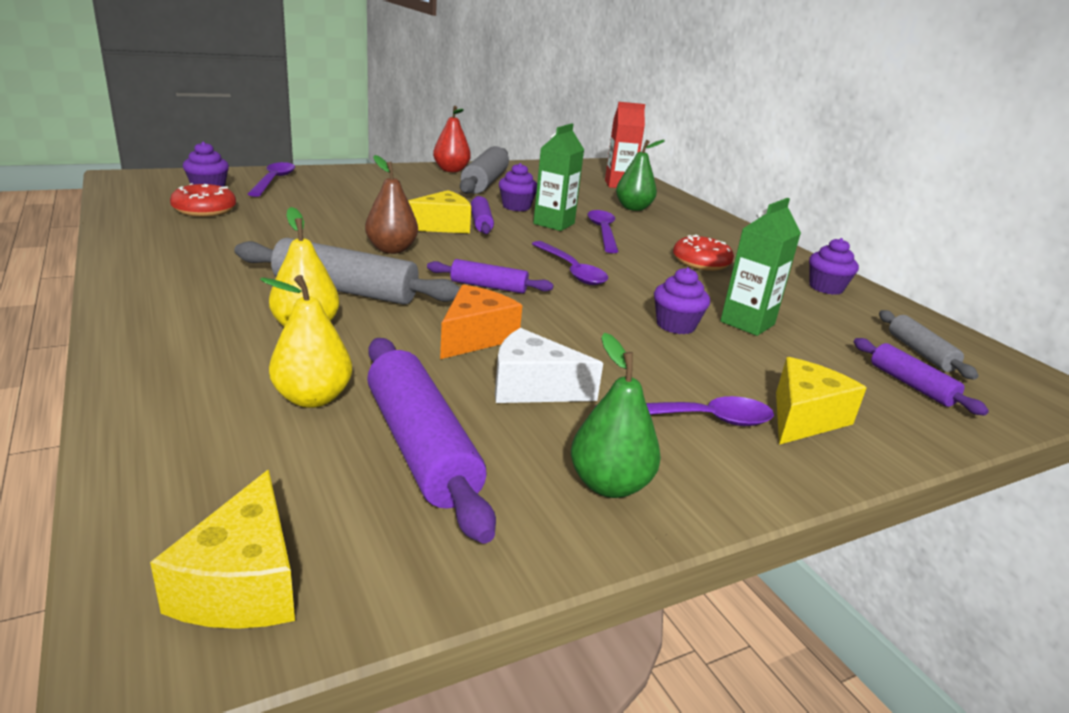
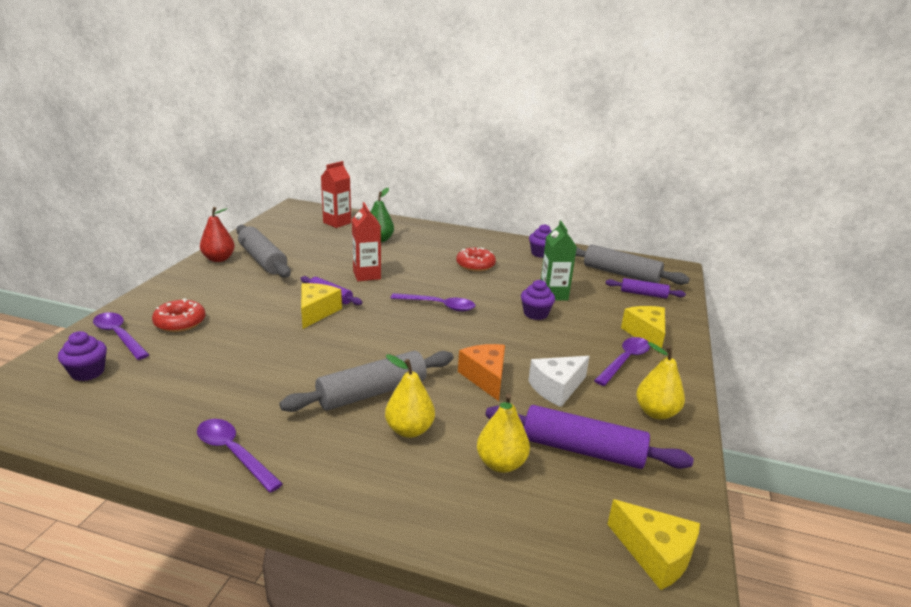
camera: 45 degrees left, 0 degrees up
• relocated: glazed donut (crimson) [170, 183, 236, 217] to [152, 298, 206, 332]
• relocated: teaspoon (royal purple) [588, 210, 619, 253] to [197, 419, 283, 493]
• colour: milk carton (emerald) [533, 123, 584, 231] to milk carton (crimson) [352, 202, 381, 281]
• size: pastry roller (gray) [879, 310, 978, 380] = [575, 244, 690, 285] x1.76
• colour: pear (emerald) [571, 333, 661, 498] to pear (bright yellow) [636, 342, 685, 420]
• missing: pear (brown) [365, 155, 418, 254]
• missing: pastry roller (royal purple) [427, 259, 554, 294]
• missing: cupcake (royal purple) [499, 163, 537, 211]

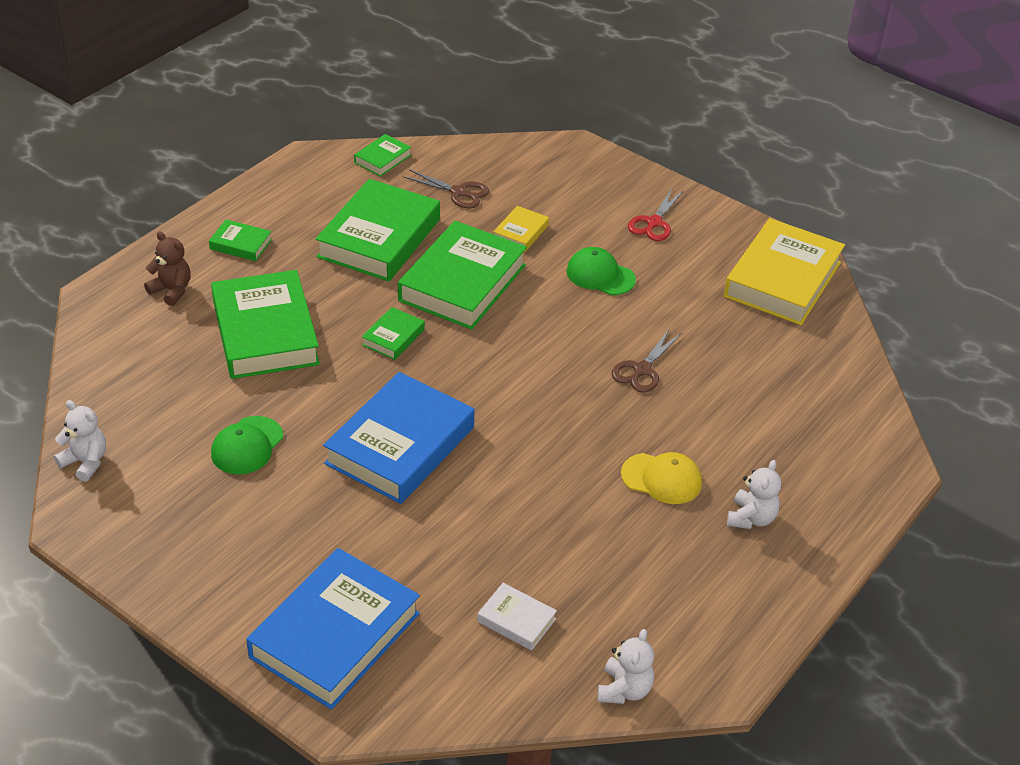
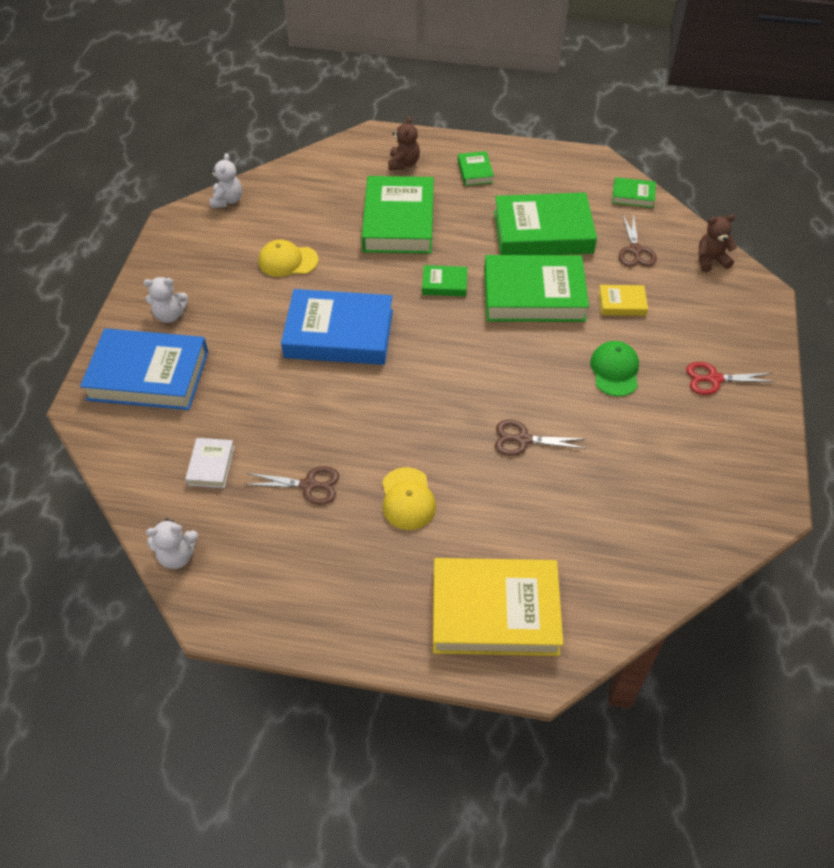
camera: 65 degrees right, 10 degrees up
• relocated: teddy bear (white) [727, 460, 781, 529] to [143, 277, 188, 323]
• appeared: scissors (brown) [244, 466, 339, 505]
• colour: peaked cap (emerald) [211, 416, 283, 475] to peaked cap (bright yellow) [259, 239, 318, 277]
• spun: book (emerald) [211, 270, 320, 379] = [362, 176, 434, 254] 45 degrees counterclockwise
• relocated: book (bright yellow) [724, 218, 845, 325] to [433, 558, 563, 656]
• appeared: teddy bear (brown) [698, 214, 737, 272]

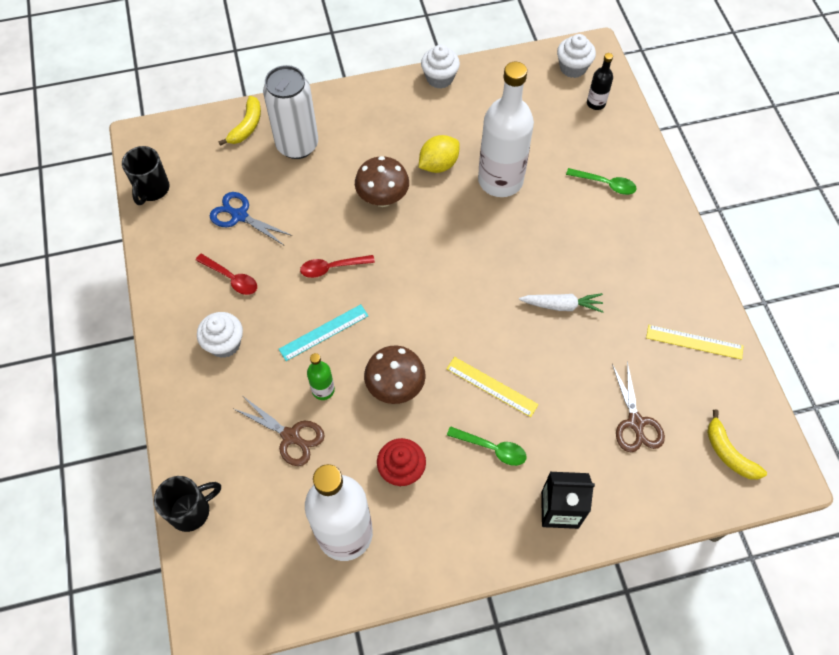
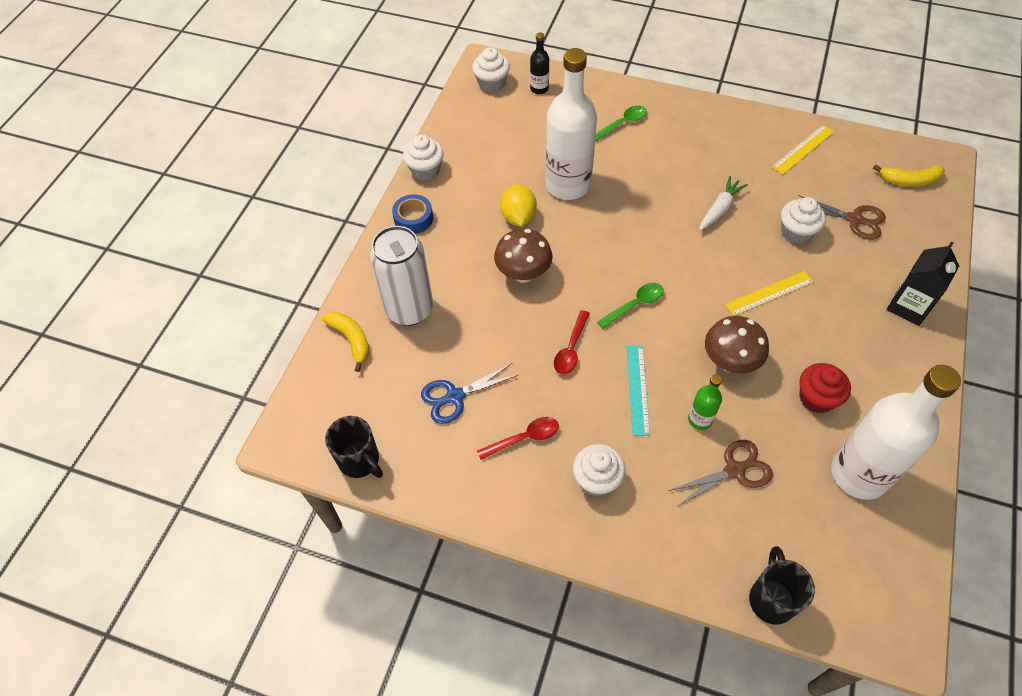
camera: 55 degrees left, 5 degrees down
• appeared: sticky tape (royal blue) [392, 194, 433, 234]
• relocated: teaspoon (emerald) [447, 426, 527, 466] to [597, 283, 664, 329]
• appeared: cupcake (white) [781, 197, 826, 244]

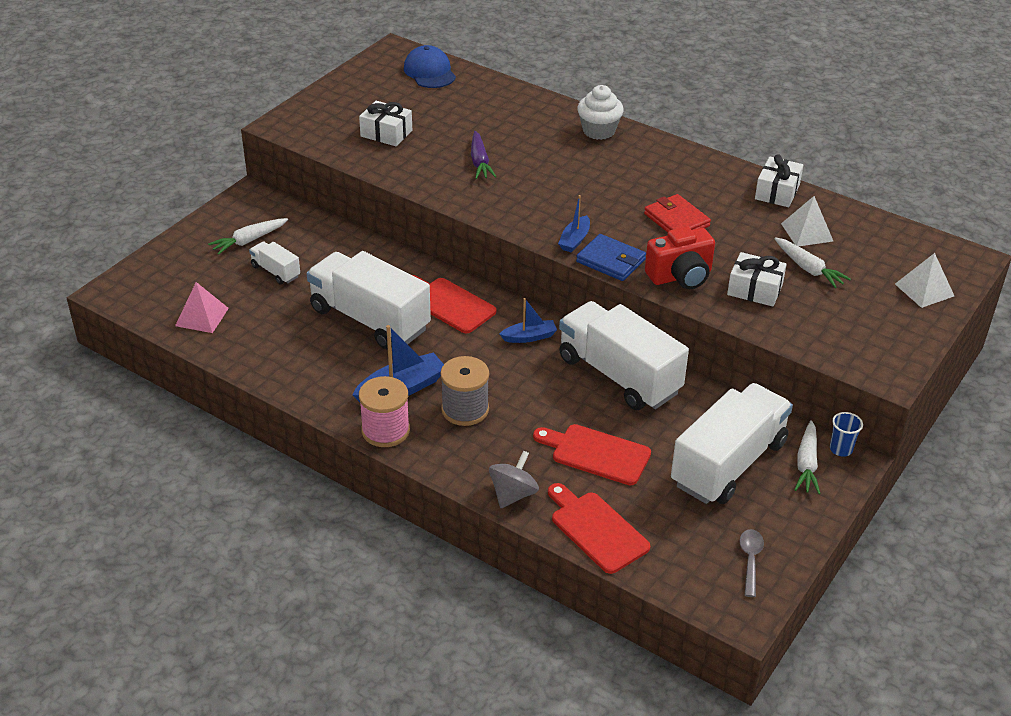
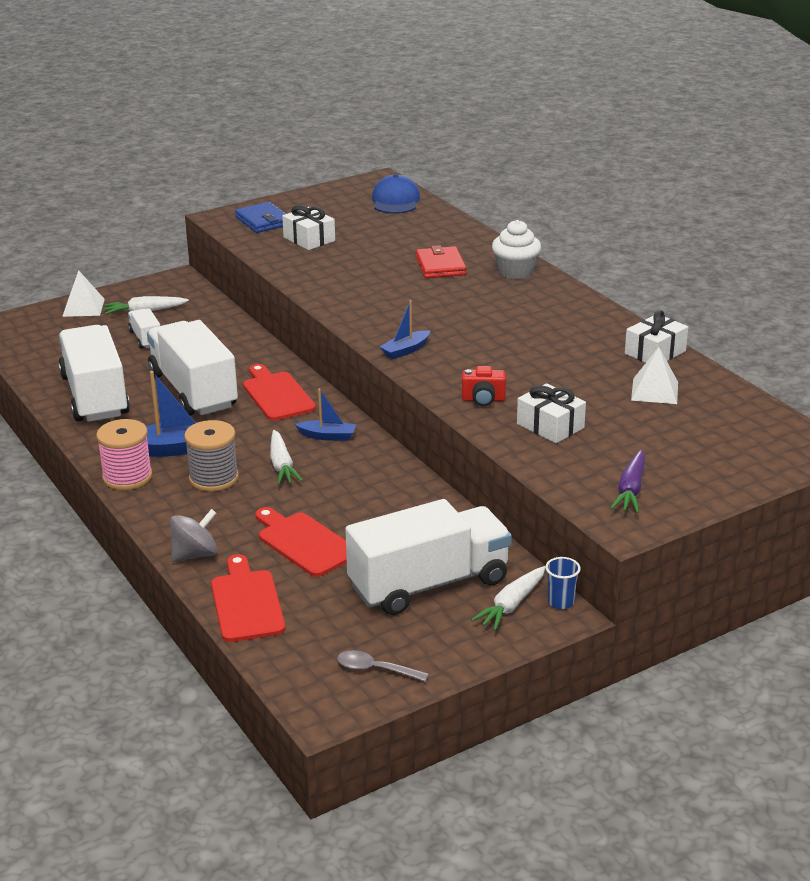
camera: 25 degrees right, 10 degrees down
• relocated: toy truck (white) [559, 301, 689, 410] to [58, 325, 130, 422]
• relocated: solid pyramid (white) [895, 253, 954, 308] to [62, 270, 105, 317]
• relocated: billfold (royal blue) [576, 234, 646, 281] to [235, 202, 286, 233]
• relocated: root vegetable (white) [774, 237, 851, 288] to [270, 430, 303, 485]
• spun: teaspoon (gray) [740, 529, 764, 597] = [337, 650, 429, 682] 105 degrees counterclockwise
• relocated: billfold (crimson) [644, 194, 711, 232] to [416, 245, 467, 278]
• size: camera (crimson) [645, 227, 715, 289] = [462, 366, 506, 406] x0.61
• relocated: root vegetable (royal purple) [471, 131, 497, 179] to [610, 450, 645, 513]
• missing: solid pyramid (rose-pink) [175, 282, 229, 333]

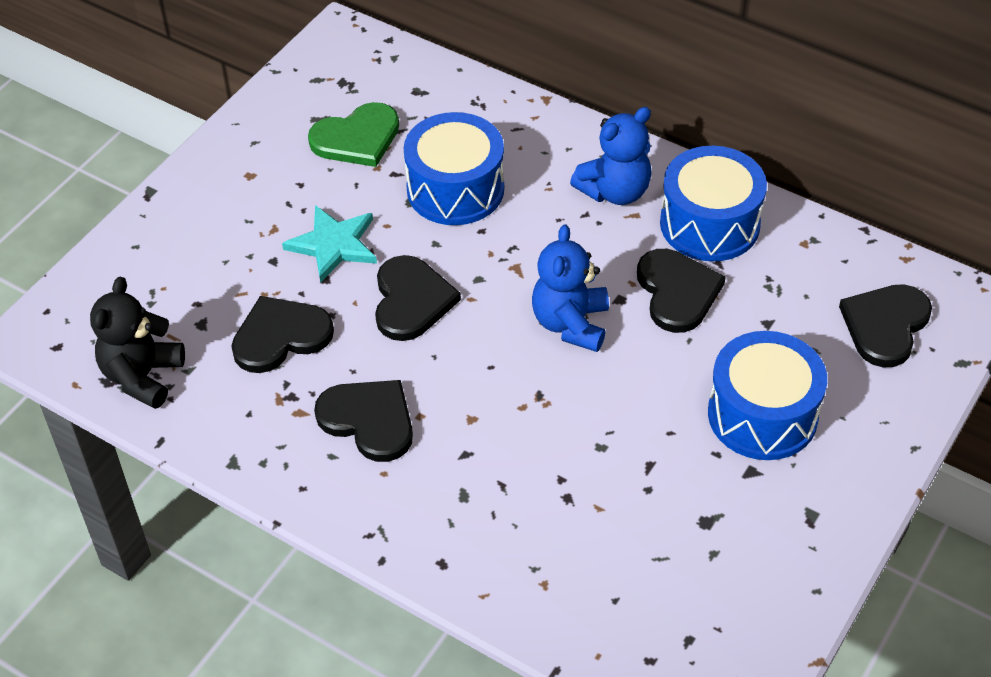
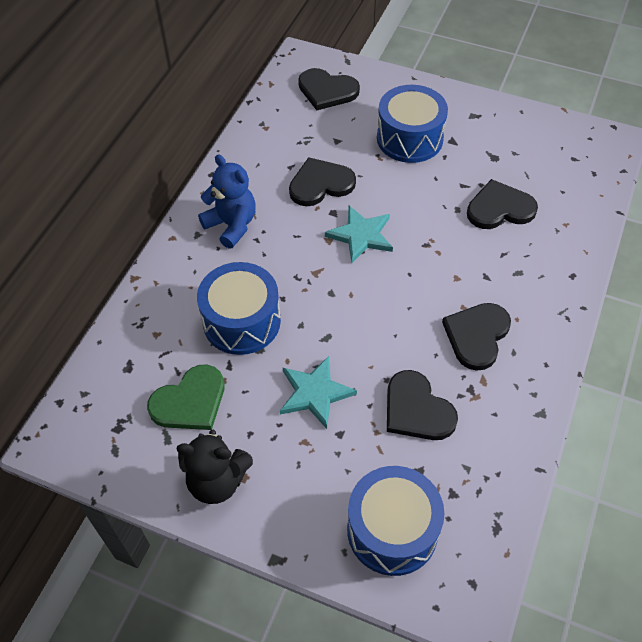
camera: 100 degrees left, 5 degrees up
• spun: heart shape (emerald) [308, 102, 399, 167] = [147, 365, 224, 430] 90 degrees clockwise
• relocated: teddy bear (jet-black) [90, 276, 185, 409] to [176, 430, 253, 504]
• exchanged: teddy bear (royal blue) [532, 224, 609, 352] to five-pointed star (aqua) [325, 206, 393, 263]
• relocated: snare drum (royal blue) [660, 146, 767, 261] to [347, 466, 444, 576]
• relocated: heart shape (jet-black) [375, 255, 461, 341] to [467, 179, 538, 229]

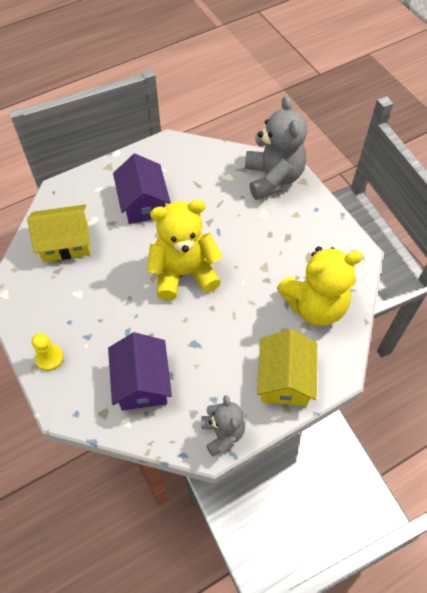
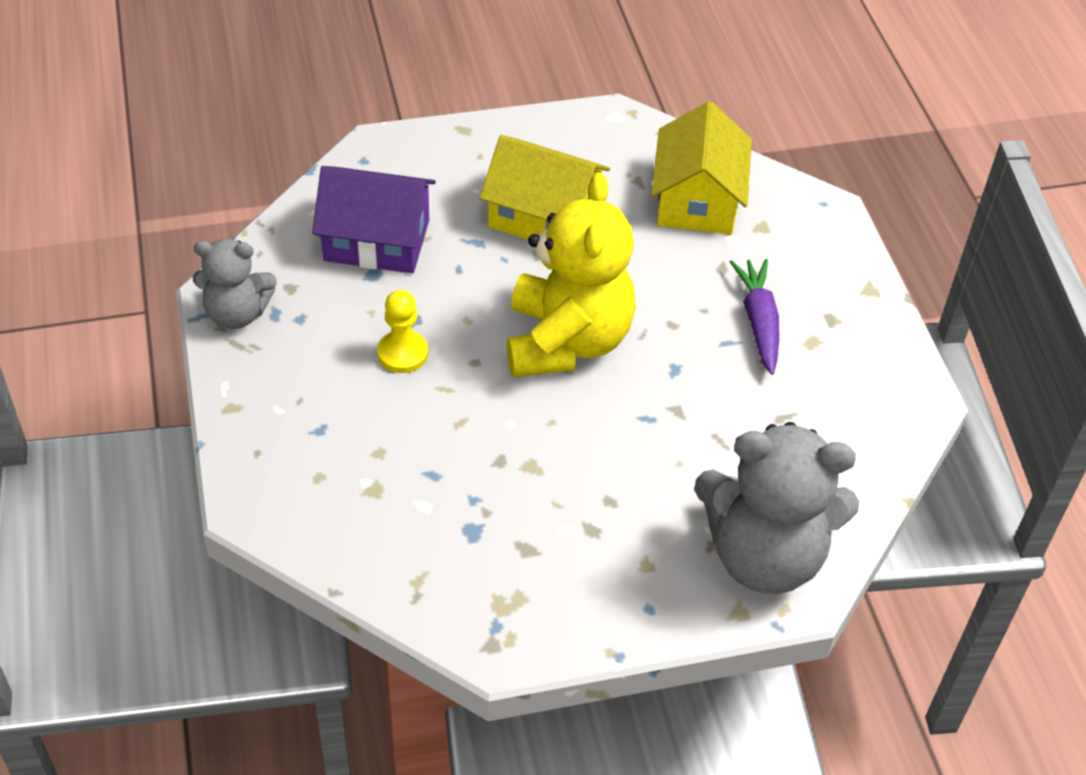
camera: 105 degrees right, 10 degrees down
• relocated: game pawn (bright yellow) [32, 333, 64, 371] to [377, 290, 428, 373]
• relocated: house (bright yellow) [257, 329, 317, 406] to [480, 135, 610, 240]
• exchanged: house (royal purple) [113, 154, 171, 224] to root vegetable (royal purple) [730, 259, 779, 375]
• missing: teddy bear (bright yellow) [277, 246, 363, 326]

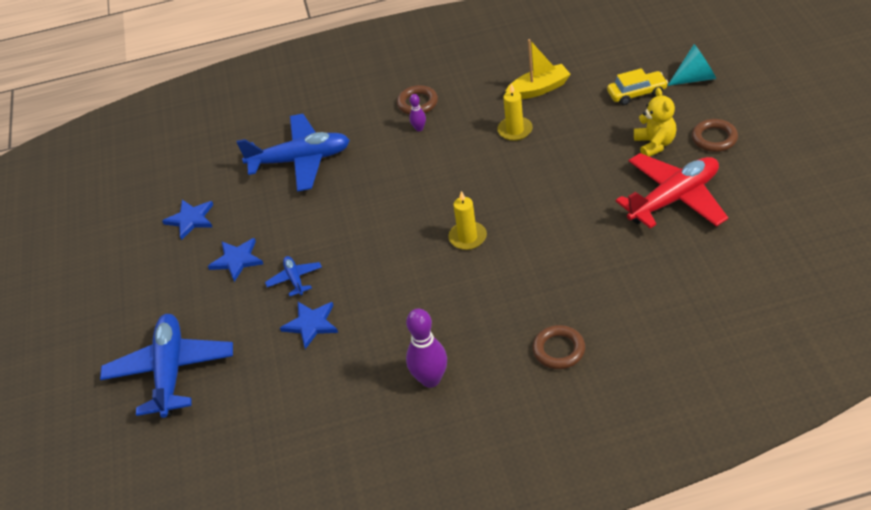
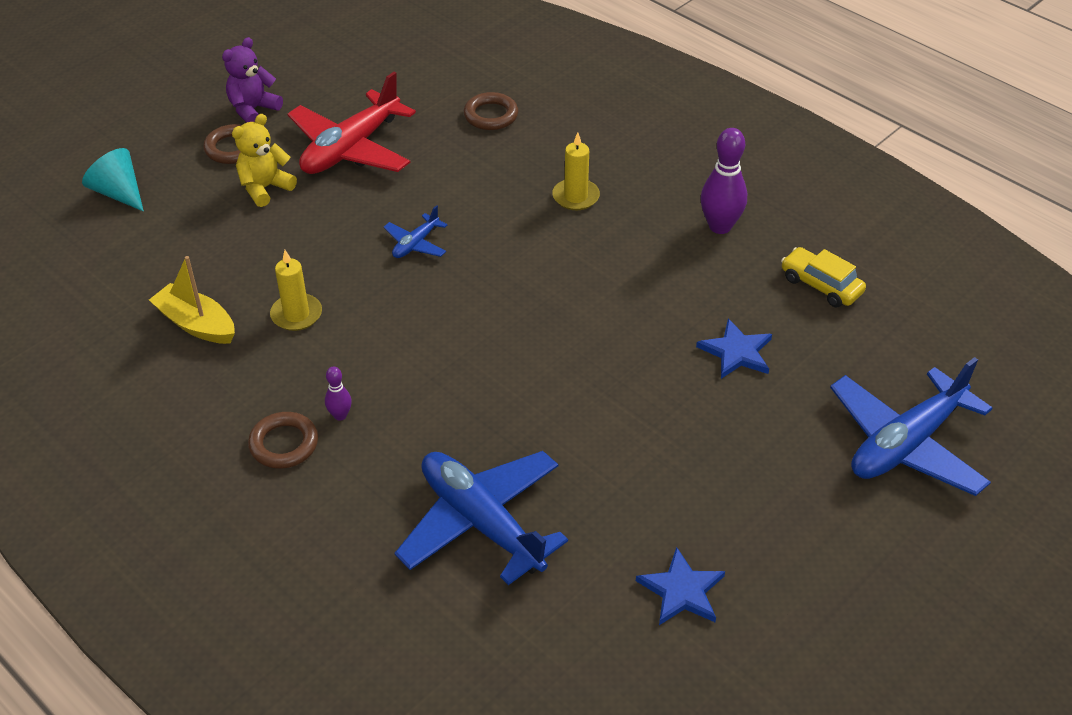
camera: 130 degrees left, 0 degrees up
• appeared: teddy bear (royal purple) [222, 37, 283, 123]
• spun: plane (crimson) [616, 153, 728, 229] = [288, 72, 416, 174] 75 degrees counterclockwise
• relocated: plane (royal blue) [265, 256, 322, 296] to [384, 205, 448, 258]
• relocated: ring (brown) [532, 325, 585, 369] to [464, 92, 518, 130]
• relocated: candle (bright yellow) [448, 191, 487, 250] to [552, 132, 600, 210]
• relocated: toy car (bright yellow) [607, 68, 668, 105] to [781, 247, 866, 307]
• missing: five-pointed star (royal blue) [208, 238, 263, 282]

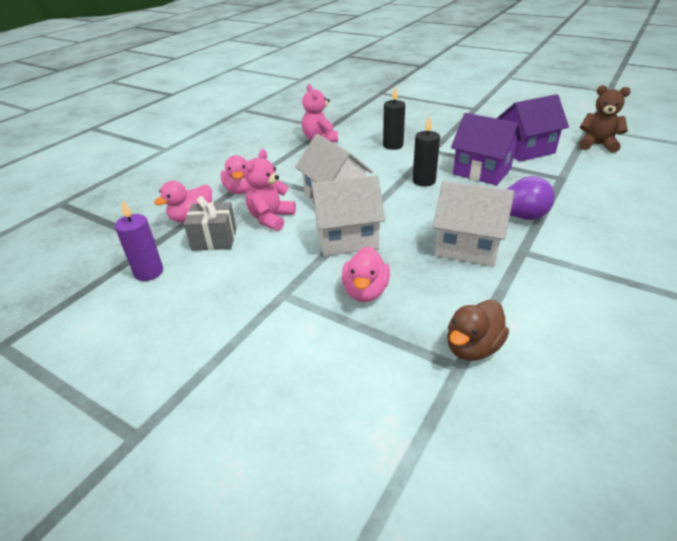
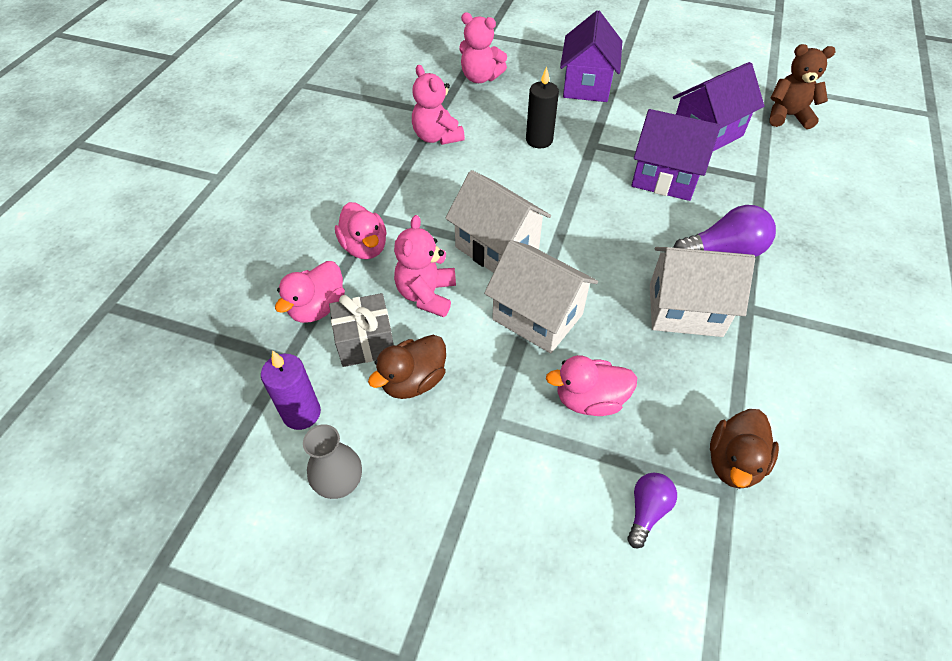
camera: 15 degrees left, 15 degrees up
• appeared: tall vase (gray) [303, 424, 362, 499]
• appeared: duck (brown) [368, 335, 446, 399]
• appeared: teddy bear (rose-pink) [460, 12, 507, 83]
• spun: house (white) [310, 175, 385, 256] = [484, 240, 598, 353] 60 degrees clockwise
• spun: duck (rose-pink) [342, 246, 390, 302] = [546, 355, 637, 416] 90 degrees clockwise
• appeared: house (royal purple) [560, 10, 622, 102]
• appeared: light bulb (royal purple) [627, 473, 677, 548]
• missing: candle (jet-black) [413, 116, 440, 186]

